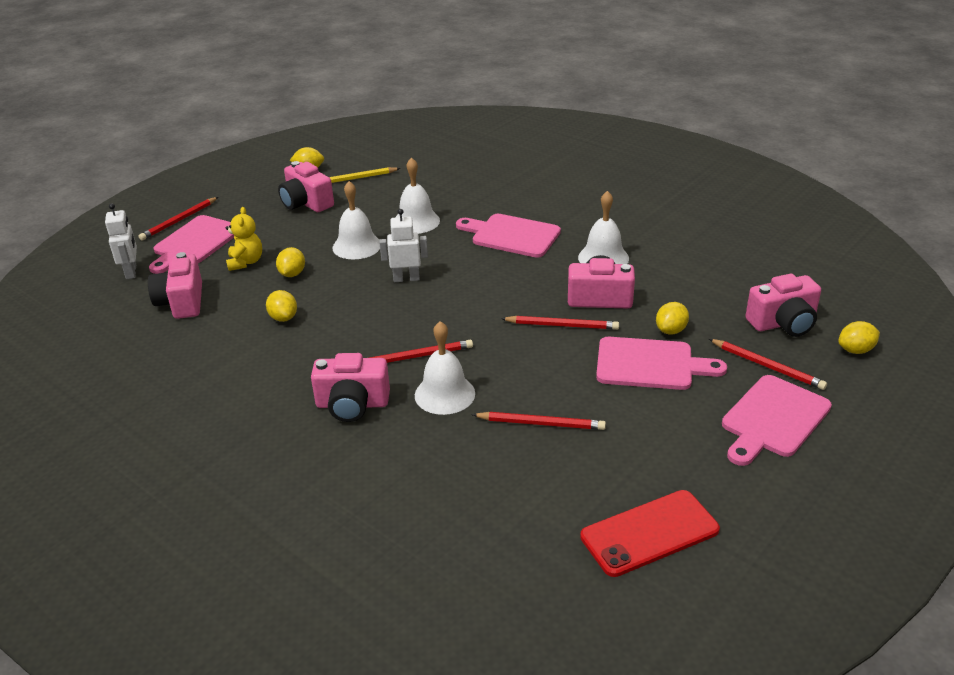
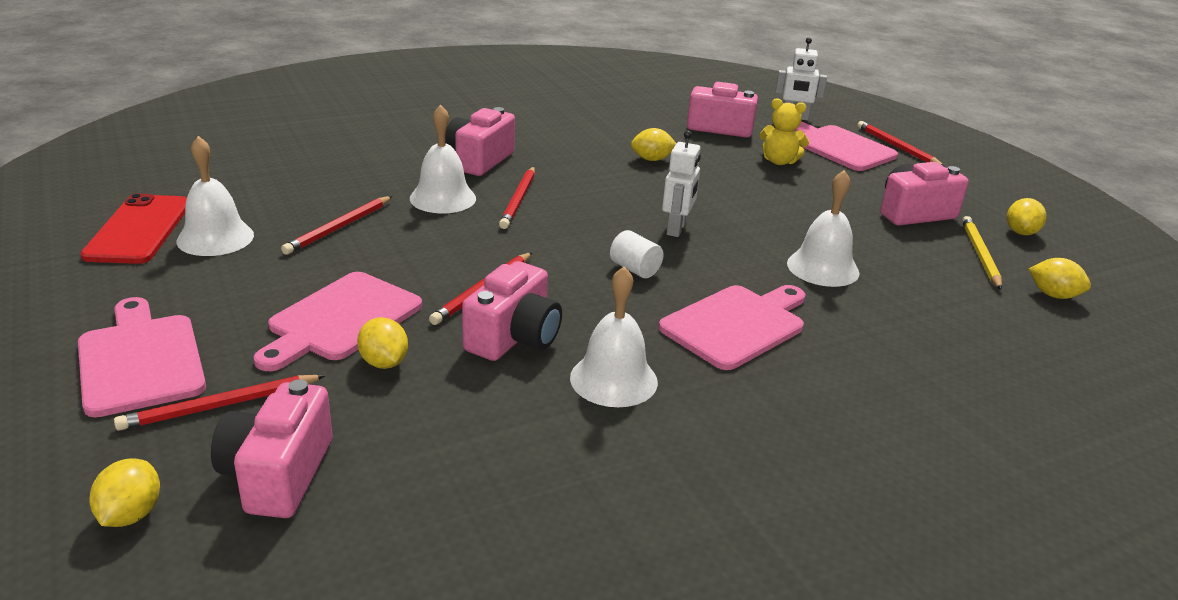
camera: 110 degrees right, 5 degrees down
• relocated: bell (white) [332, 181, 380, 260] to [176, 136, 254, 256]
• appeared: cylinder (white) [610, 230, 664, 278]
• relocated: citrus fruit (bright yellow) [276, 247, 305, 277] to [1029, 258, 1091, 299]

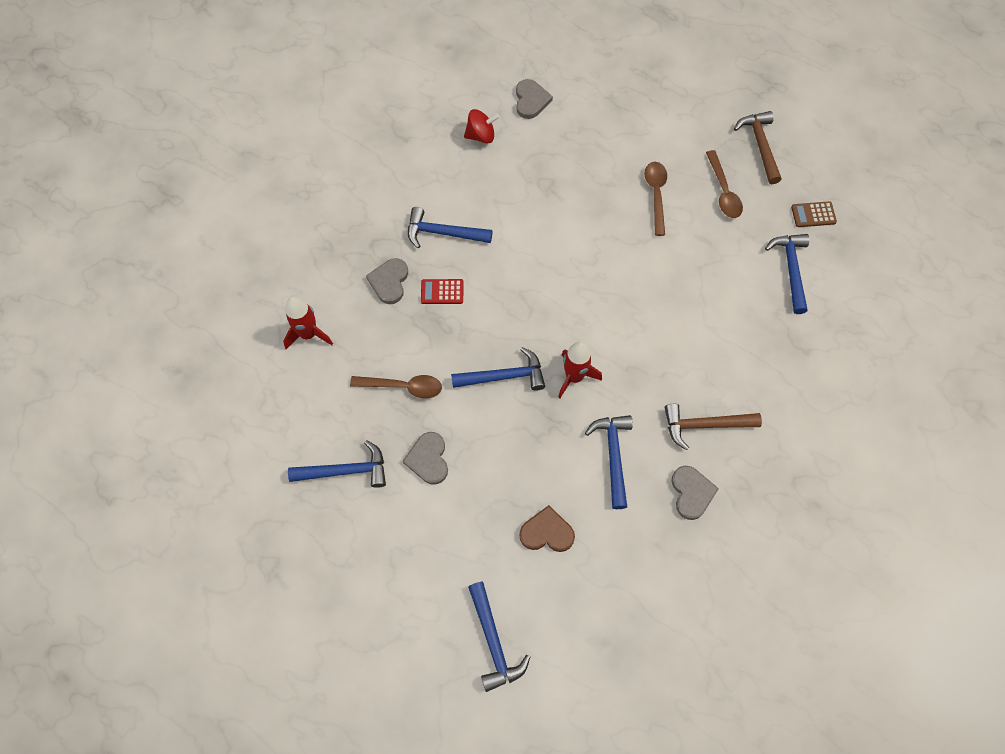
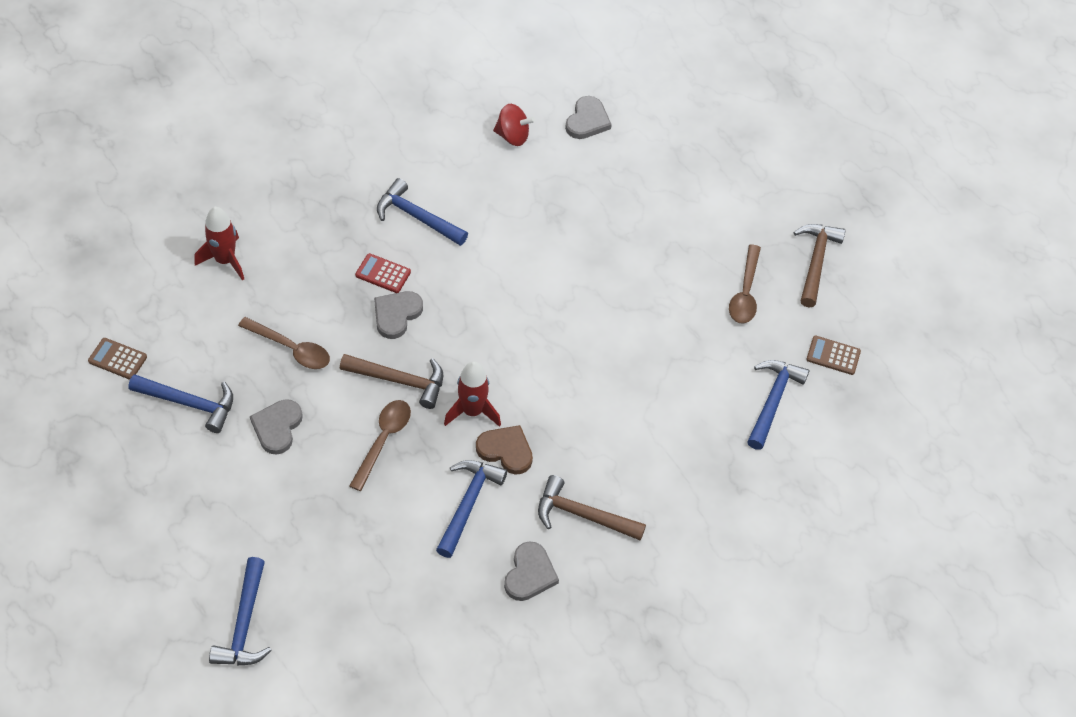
camera: 20 degrees right, 10 degrees down
• appeared: calculator (brown) [88, 338, 147, 380]
• colour: claw hammer (royal blue) [451, 347, 545, 390] to claw hammer (brown) [340, 354, 443, 409]
• relocated: teaspoon (brown) [644, 162, 667, 236] to [349, 400, 411, 491]
• relocated: heart shape (gray) [366, 258, 408, 304] to [374, 291, 423, 339]
• relocated: heart shape (brown) [519, 505, 575, 552] to [476, 425, 533, 474]

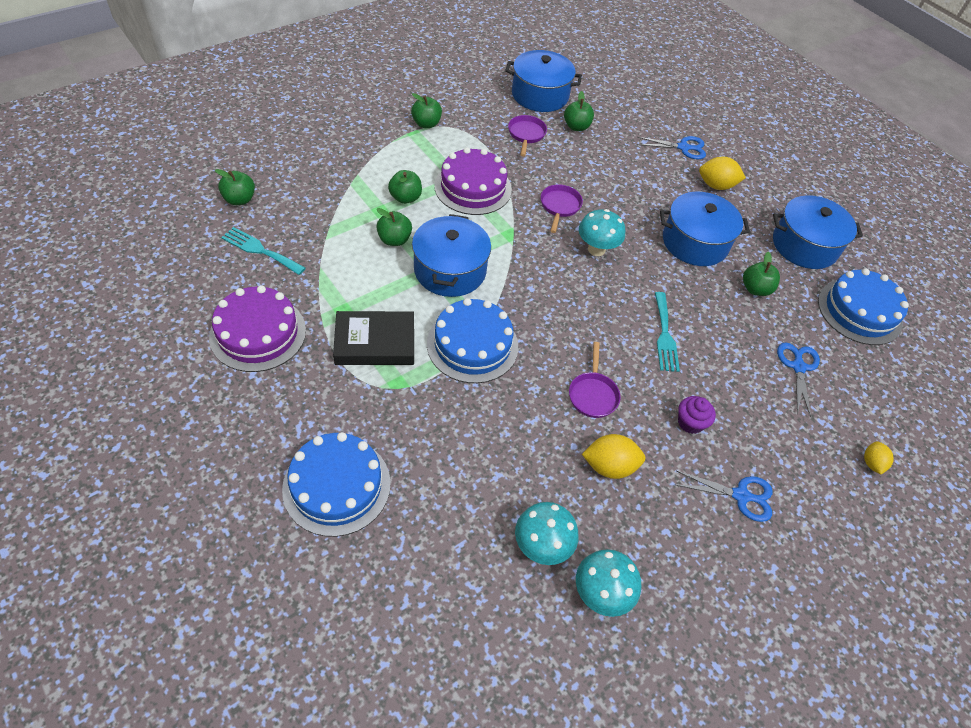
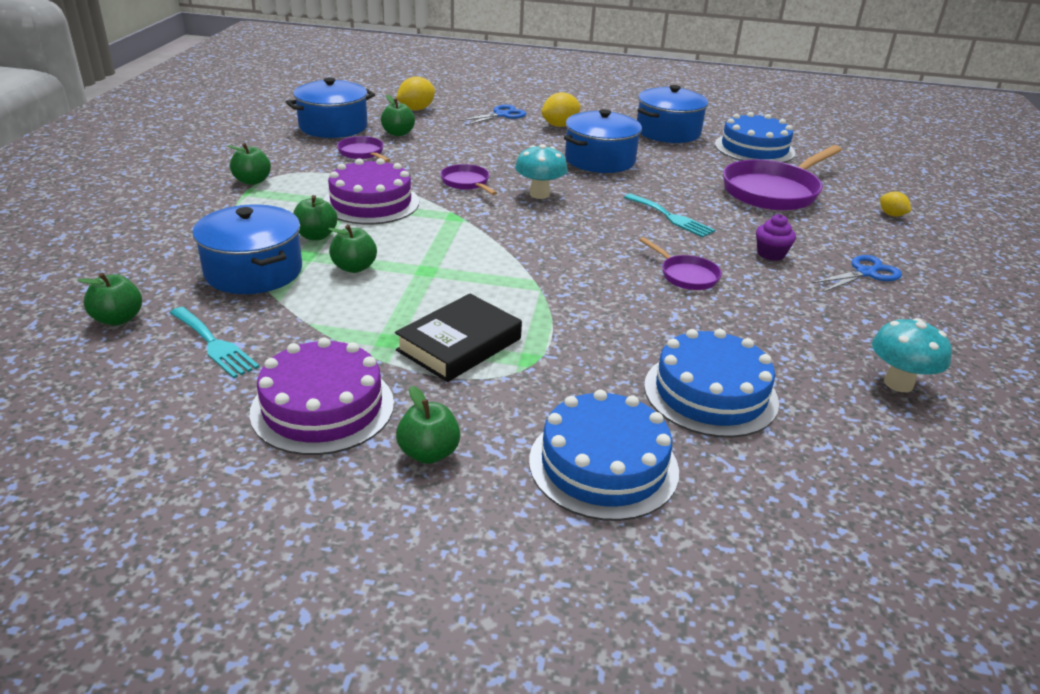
camera: 40 degrees left, 20 degrees down
• spun: dinner fork (aqua) [221, 227, 306, 275] = [170, 307, 259, 378] 120 degrees counterclockwise
• relocated: stockpot (royal blue) [412, 214, 491, 297] to [192, 204, 302, 294]
• relocated: citrus fruit (bright yellow) [582, 434, 645, 479] to [396, 76, 435, 111]
• relocated: apple (emerald) [743, 252, 780, 296] to [396, 386, 460, 464]
• relocated: cake (royal blue) [427, 298, 518, 383] to [644, 329, 779, 437]
• exchanged: scissors (royal blue) [777, 343, 820, 417] to frying pan (royal purple) [723, 145, 842, 211]
• missing: fungus (aqua) [515, 502, 579, 565]

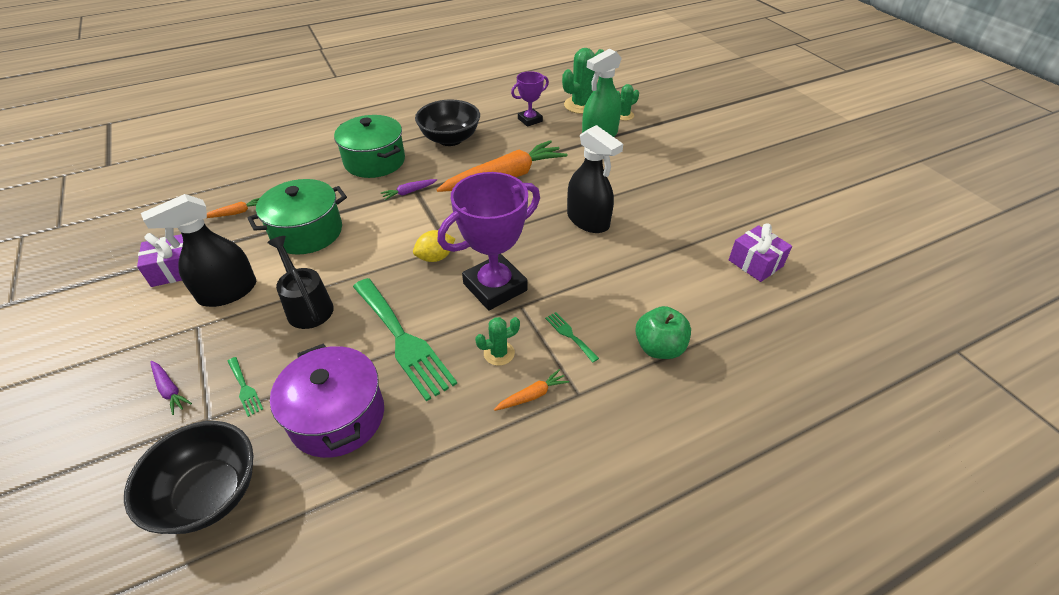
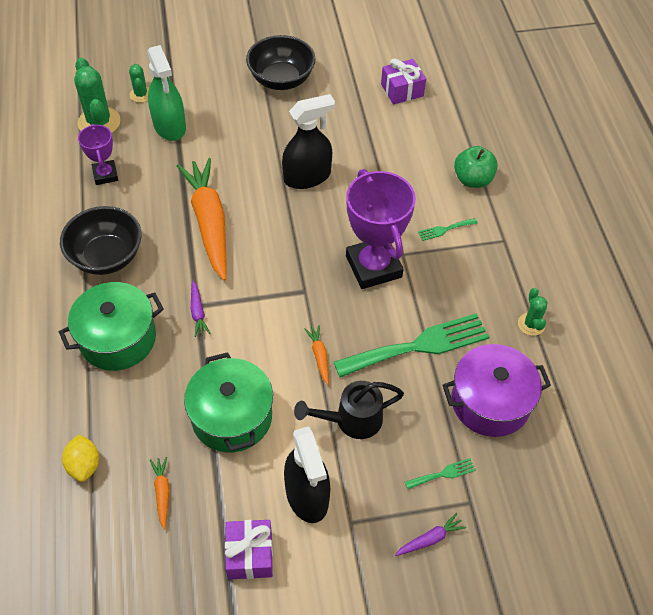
camera: 75 degrees left, 10 degrees up
• relocated: citrus fruit (bright yellow) [413, 230, 455, 262] to [62, 434, 99, 482]
• relocated: deep dish (jet-black) [124, 421, 253, 534] to [246, 35, 315, 90]
• relocated: root vegetable (bright orange) [494, 369, 569, 411] to [304, 325, 329, 385]
• relocated: saguaro cactus (emerald) [475, 317, 520, 366] to [518, 288, 547, 336]

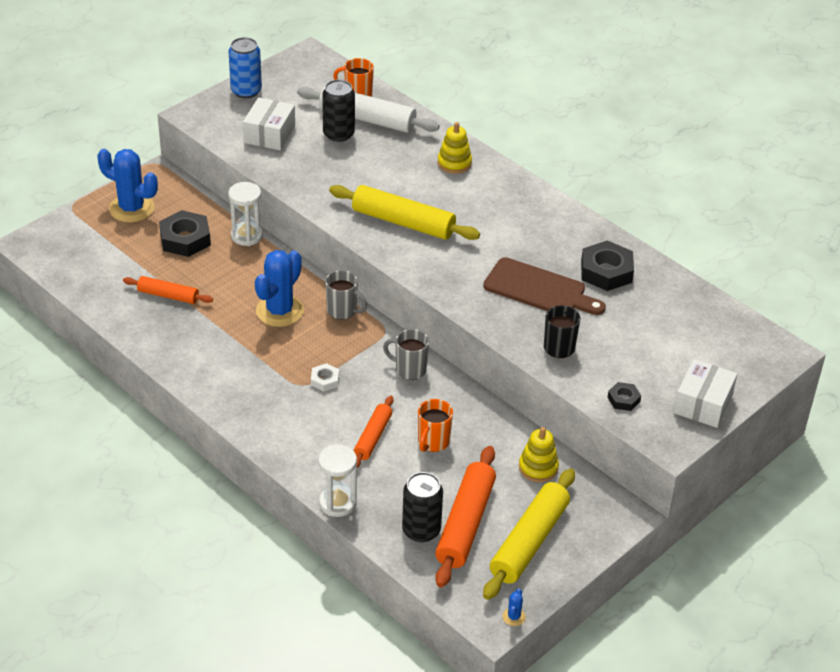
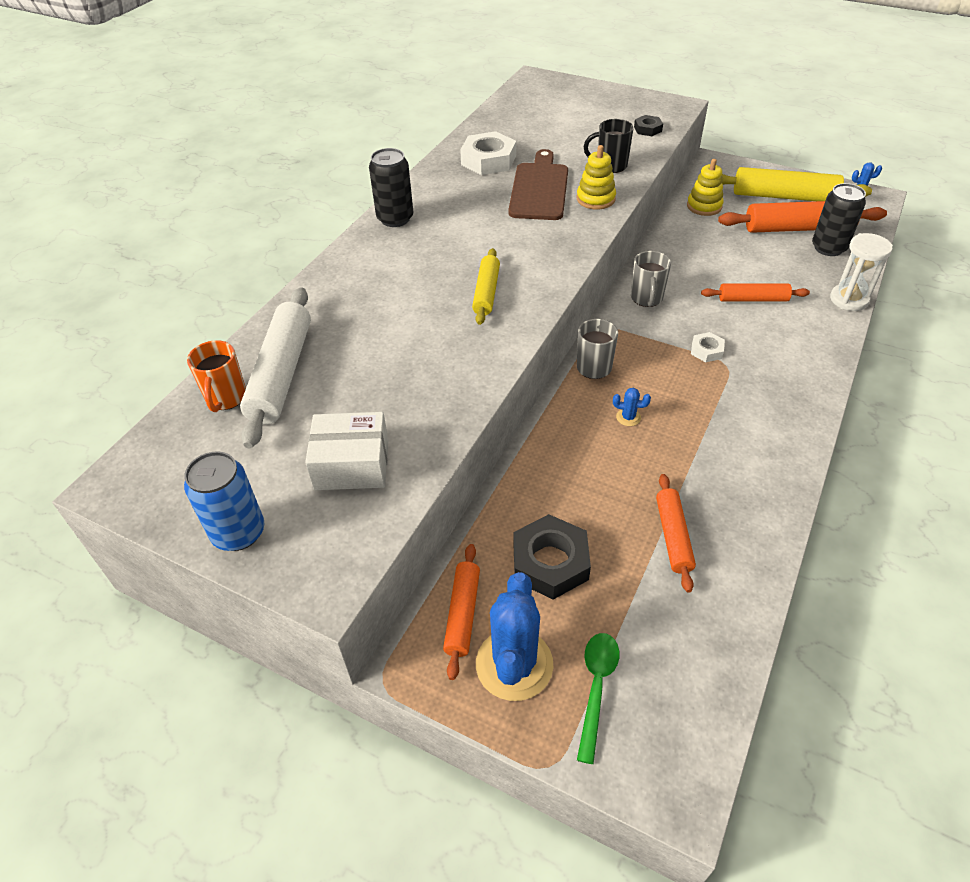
camera: 105 degrees left, 5 degrees up
• relocated: can (jet-black) [322, 80, 355, 142] to [369, 148, 413, 227]
• appeared: pastry roller (bright orange) [443, 544, 480, 680]
• colour: nut (jet-black) [581, 240, 634, 291] to nut (white) [460, 131, 516, 175]
• size: pastry roller (bright yellow) [329, 185, 480, 240] = [472, 248, 500, 325] x0.58
• relocated: stacking rings (bright yellow) [437, 122, 472, 174] to [577, 145, 616, 210]
• appeared: teaspoon (emerald) [577, 633, 619, 764]
• size: saguaro cactus (royal blue) [255, 250, 304, 327] = [613, 388, 651, 426] x0.41
• missing: hourglass (white) [228, 182, 263, 246]
• missing: tea mug (bright orange) [418, 399, 453, 452]
• missing: parcel (white) [673, 359, 737, 428]

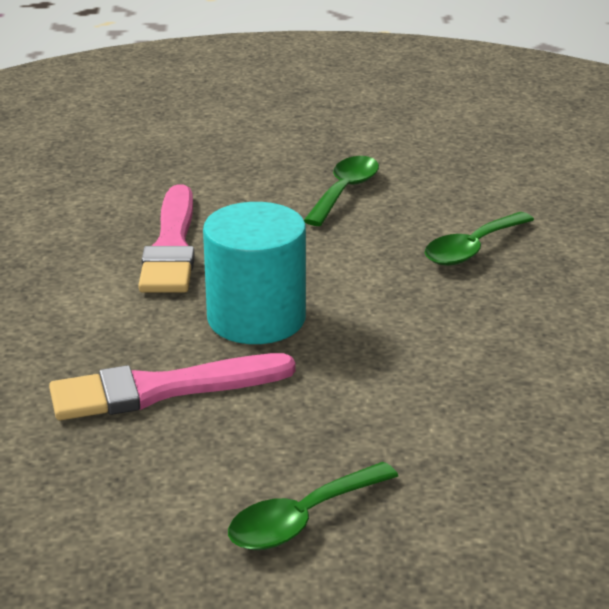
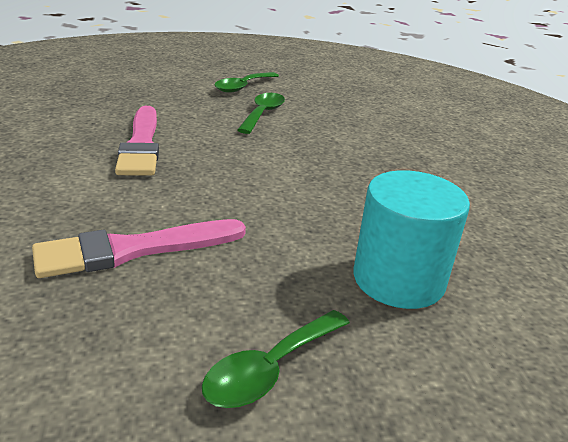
camera: 10 degrees left, 0 degrees up
• relocated: teaspoon (emerald) [425, 212, 534, 266] to [214, 72, 279, 93]
• relocated: cylinder (aqua) [203, 202, 306, 344] to [354, 170, 470, 309]

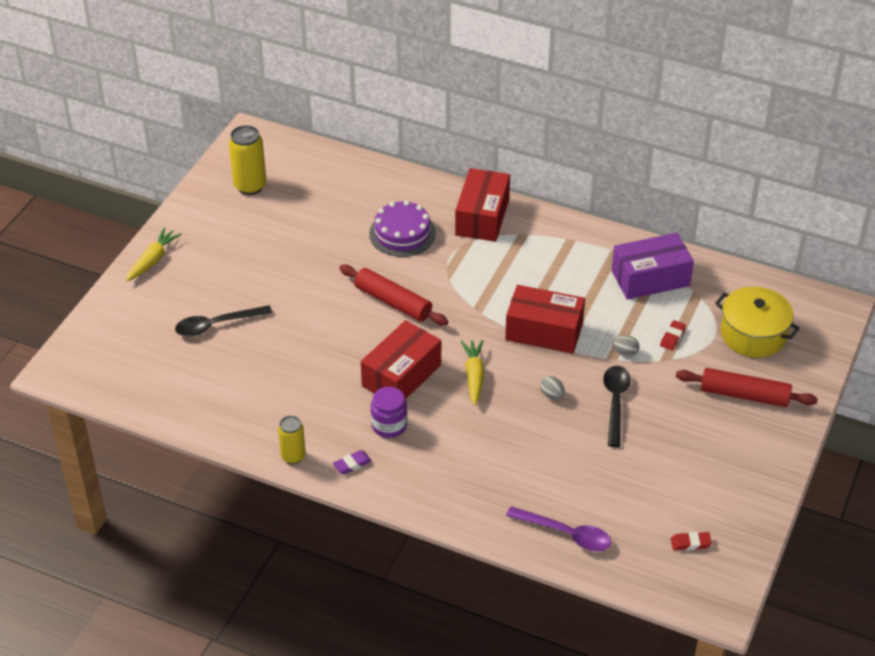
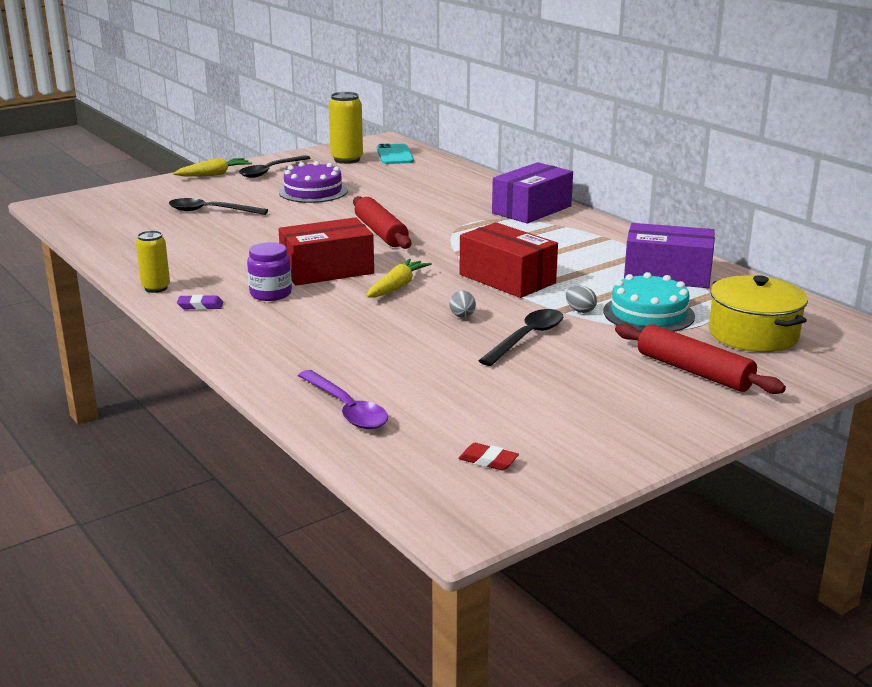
camera: 30 degrees right, 20 degrees down
• appeared: teaspoon (jet-black) [239, 155, 311, 178]
• relocated: cake (royal purple) [369, 200, 436, 257] to [279, 161, 348, 203]
• appeared: mobile phone (aqua) [377, 144, 414, 164]
• colour: parcel (crimson) [455, 168, 510, 242] to parcel (royal purple) [492, 162, 573, 224]
• exchanged: pencil eraser (crimson) [660, 320, 686, 350] to cake (aqua) [604, 272, 695, 332]

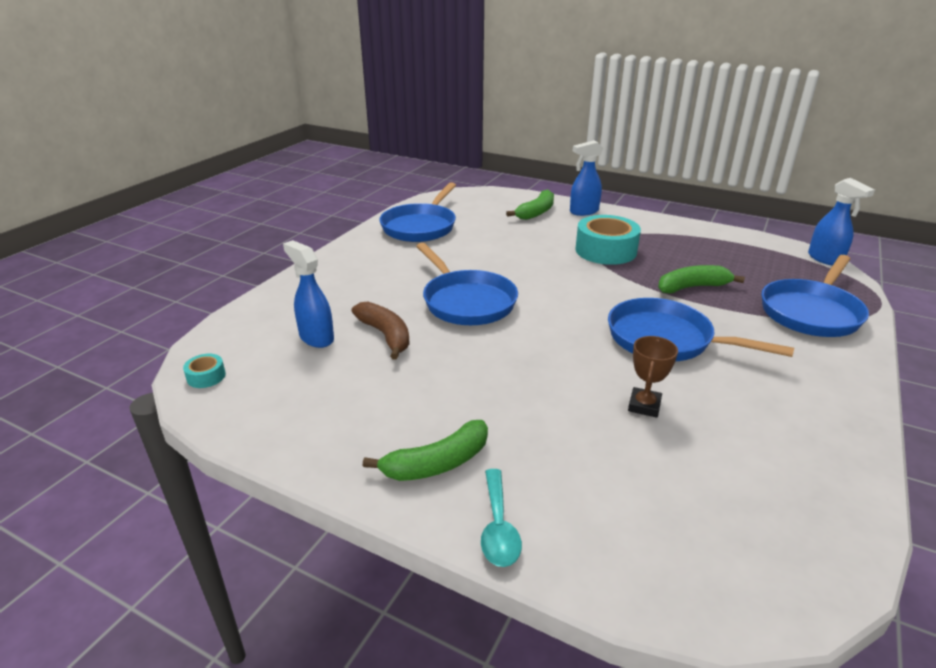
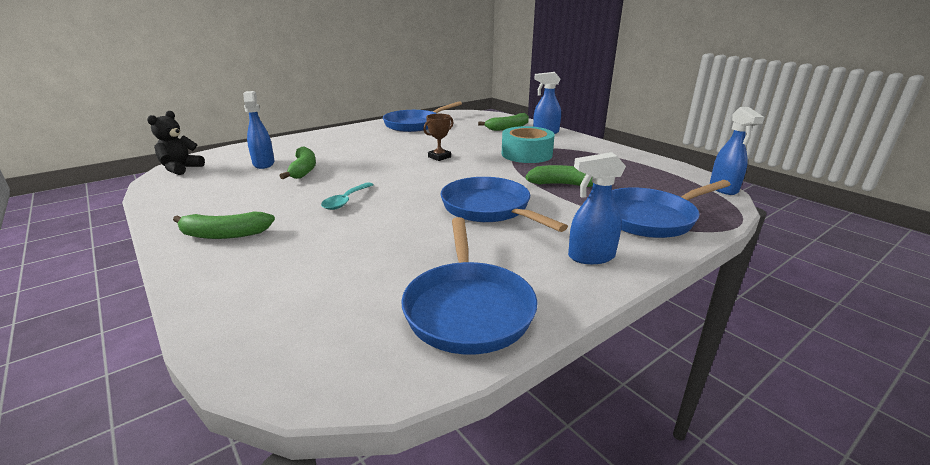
camera: 25 degrees right, 5 degrees down
• exchanged: sticky tape (aqua) [183, 354, 226, 388] to teddy bear (jet-black) [147, 111, 205, 175]
• colour: banana (brown) [352, 301, 410, 360] to banana (emerald) [280, 146, 316, 179]
• relocated: teaspoon (aqua) [481, 469, 522, 567] to [321, 182, 374, 210]
• relocated: frying pan (royal blue) [416, 243, 518, 325] to [401, 217, 538, 354]
• relocated: prize cup (brown) [628, 336, 678, 418] to [423, 114, 454, 161]
• appeared: spray bottle (royal blue) [568, 152, 626, 264]

